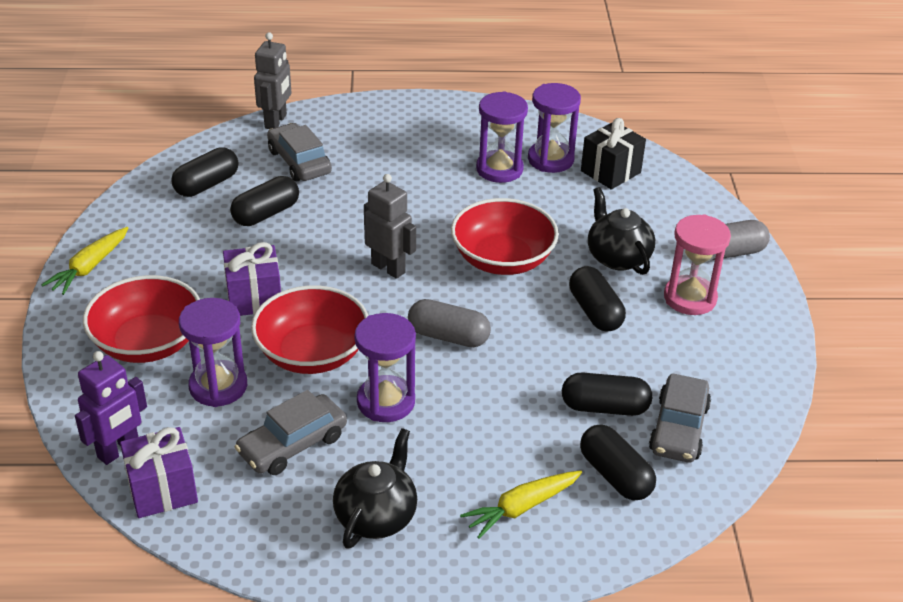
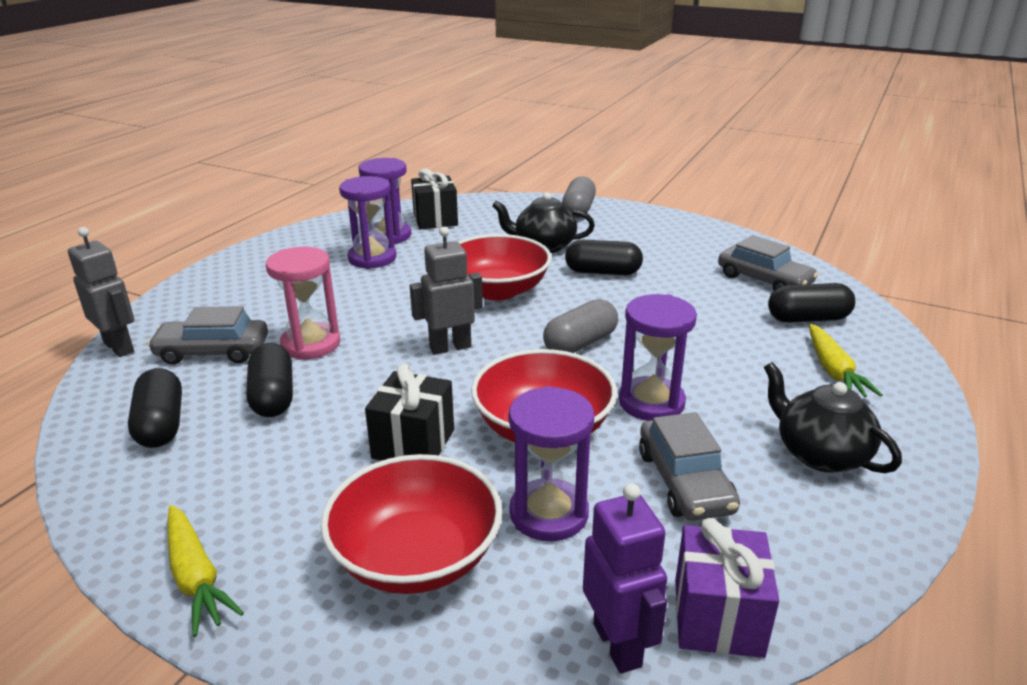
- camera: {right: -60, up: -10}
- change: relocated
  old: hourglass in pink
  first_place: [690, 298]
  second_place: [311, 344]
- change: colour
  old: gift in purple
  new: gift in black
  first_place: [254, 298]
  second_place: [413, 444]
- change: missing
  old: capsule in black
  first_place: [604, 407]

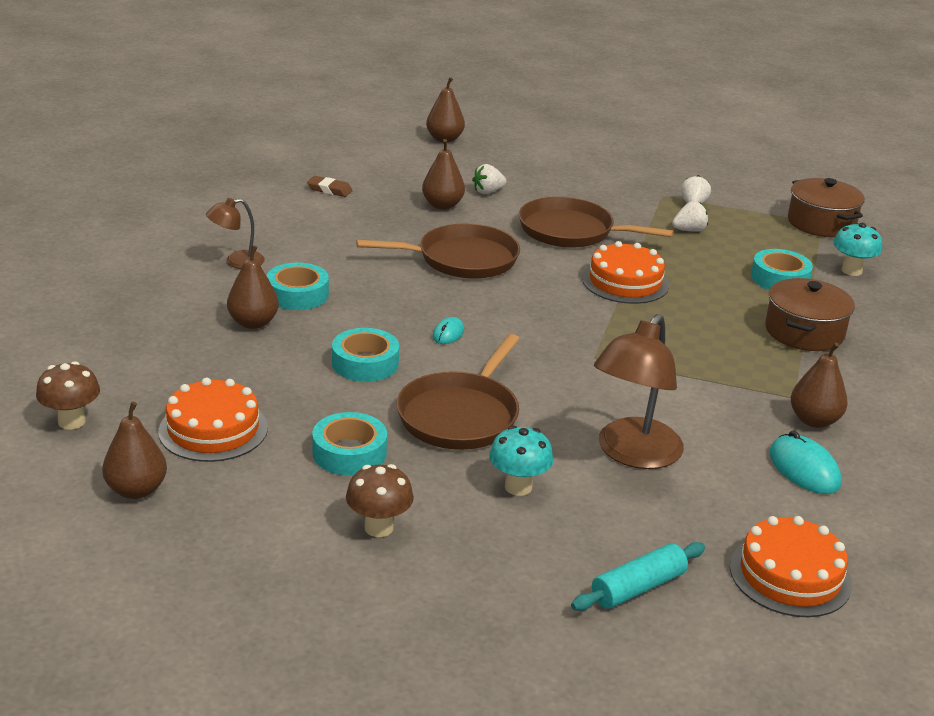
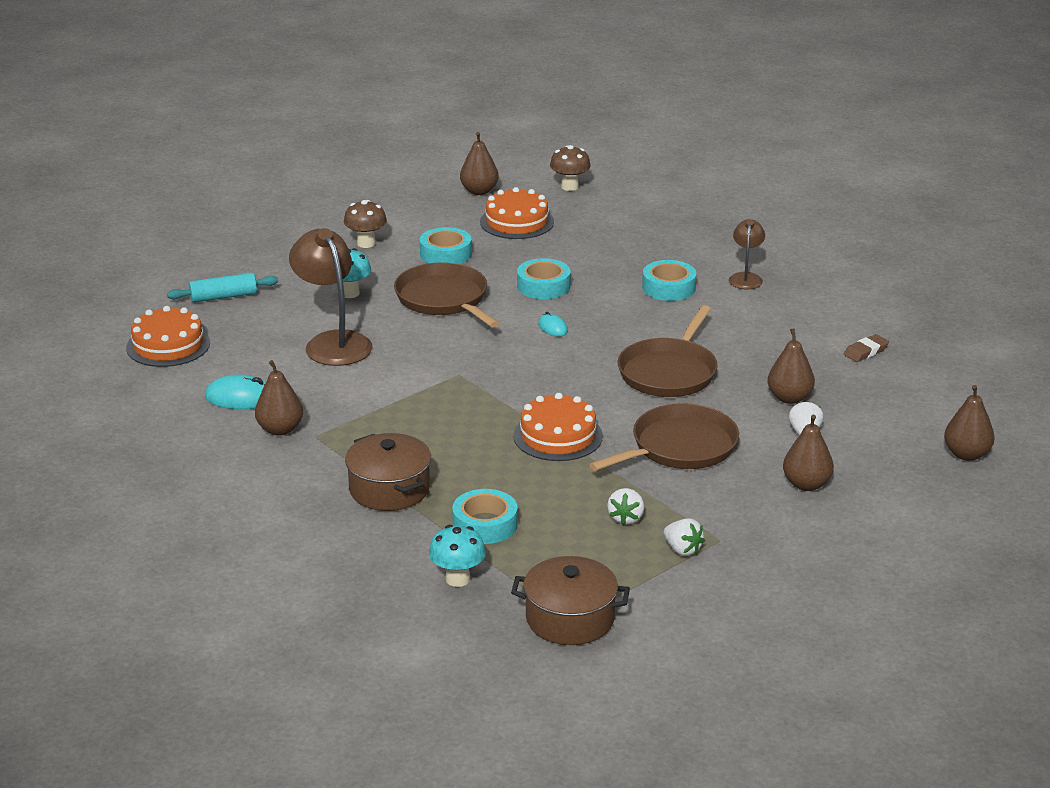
- camera: {right: 125, up: 0}
- change: relocated
  old: pear in brown
  first_place: [253, 323]
  second_place: [806, 484]
- change: spun
  old: rolling pin in turquoise
  first_place: [638, 588]
  second_place: [223, 296]
  degrees: 75

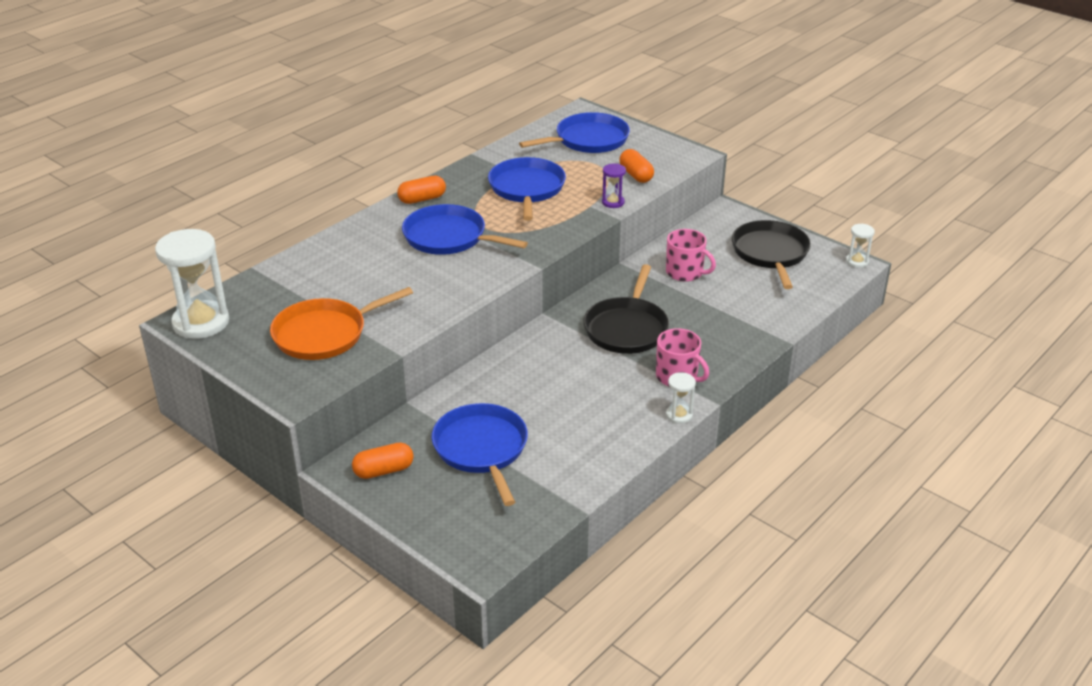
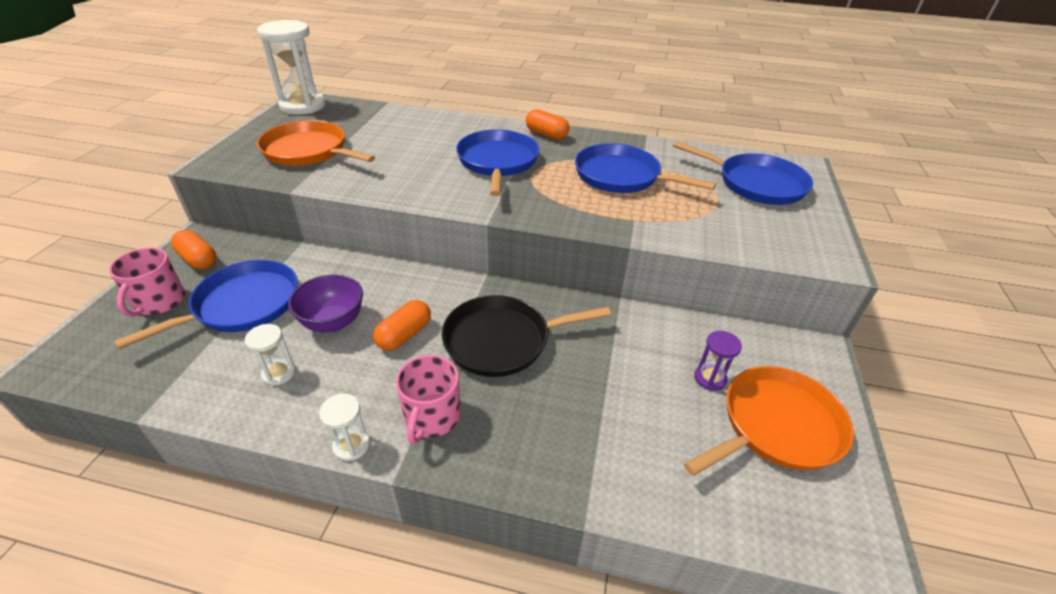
- camera: {right: 60, up: 5}
- change: relocated
  old: capsule in orange
  first_place: [636, 175]
  second_place: [404, 335]
- change: spun
  old: pan in blue
  first_place: [527, 189]
  second_place: [621, 176]
  degrees: -120
- change: relocated
  old: hourglass in purple
  first_place: [613, 202]
  second_place: [710, 378]
- change: colour
  old: pan in black
  new: pan in orange
  first_place: [770, 253]
  second_place: [776, 426]
- change: relocated
  old: hourglass in white
  first_place: [857, 261]
  second_place: [279, 373]
- change: relocated
  old: mug in pink
  first_place: [685, 272]
  second_place: [159, 302]
- change: appeared
  new: bowl in purple
  second_place: [333, 322]

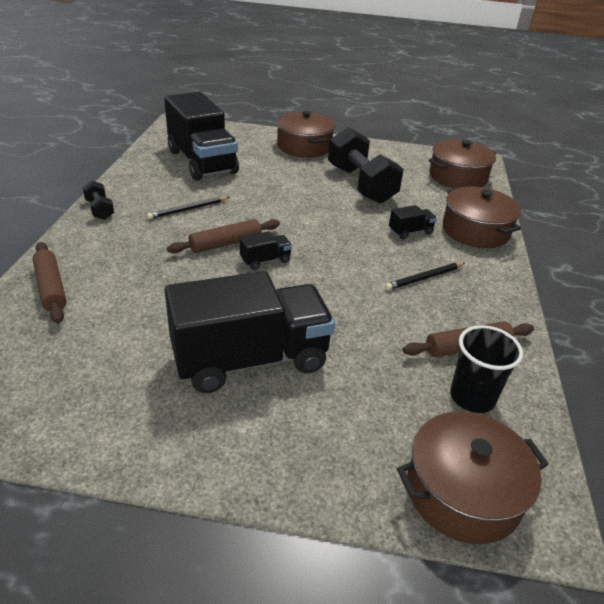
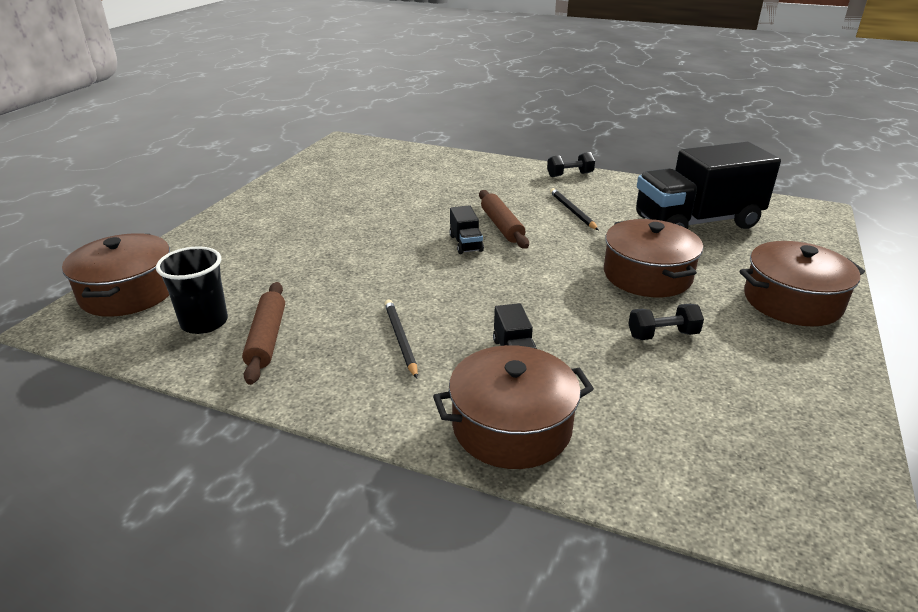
- camera: {right: 105, up: -5}
- change: size
  old: dumbbell in black
  first_place: [361, 184]
  second_place: [662, 335]
  factor: 0.45
- change: relocated
  old: pot in brown
  first_place: [457, 177]
  second_place: [647, 275]
- change: missing
  old: rolling pin in brown
  first_place: [51, 288]
- change: missing
  old: truck in black
  first_place: [250, 359]

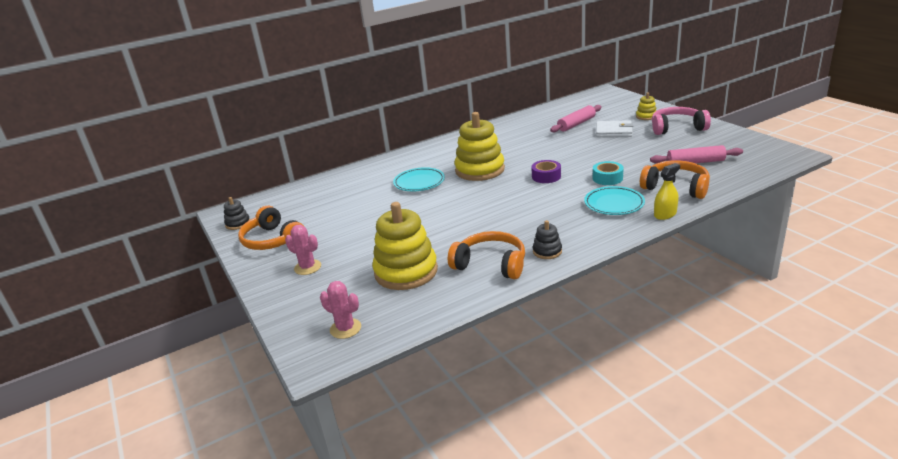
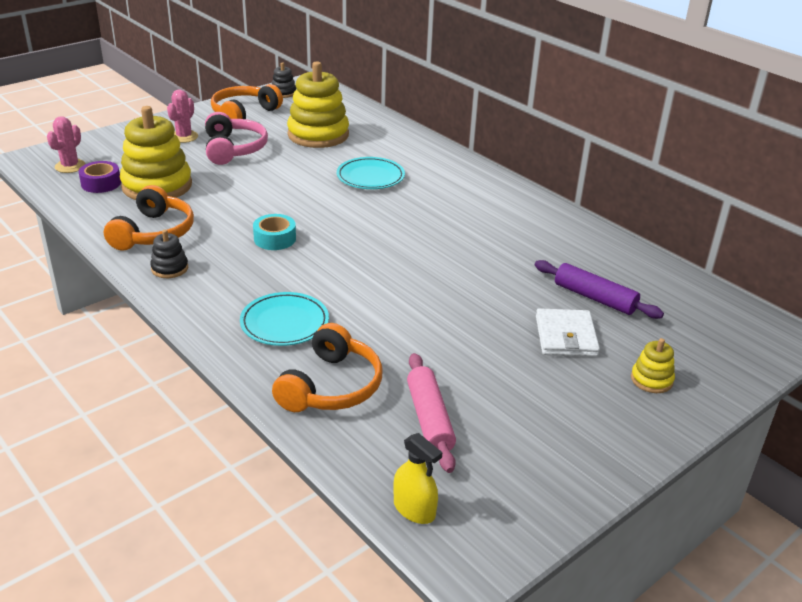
- camera: {right: 75, up: 5}
- change: colour
  old: rolling pin in pink
  new: rolling pin in purple
  first_place: [576, 124]
  second_place: [594, 298]
- change: relocated
  old: headphones in pink
  first_place: [677, 128]
  second_place: [233, 149]
- change: relocated
  old: stacking toy in yellow
  first_place: [480, 170]
  second_place: [318, 135]
- change: relocated
  old: tape in purple
  first_place: [546, 176]
  second_place: [101, 183]
- change: relocated
  old: tape in turquoise
  first_place: [607, 178]
  second_place: [275, 239]
- change: relocated
  old: spray bottle in yellow
  first_place: [665, 214]
  second_place: [414, 509]

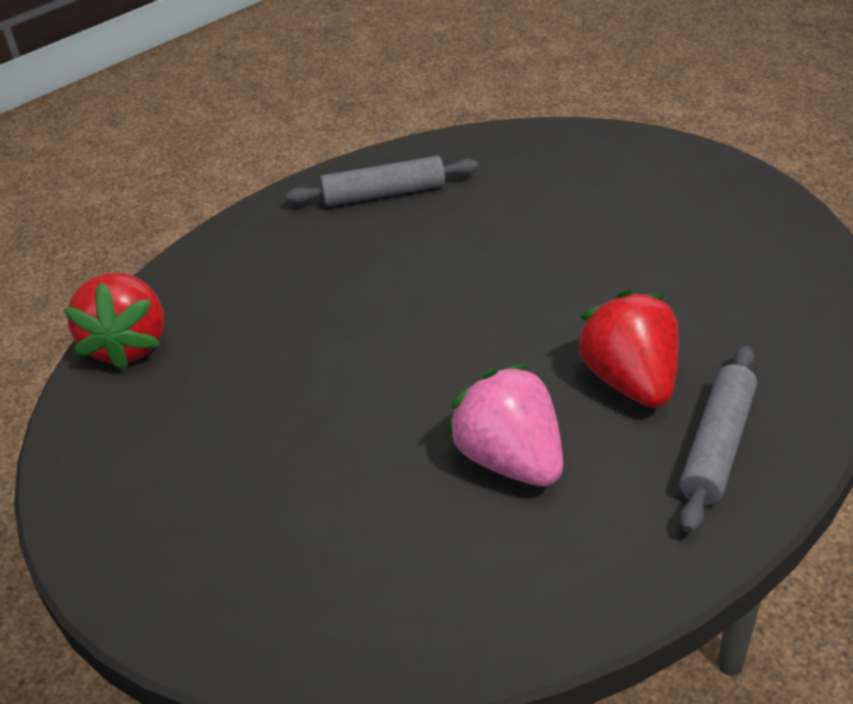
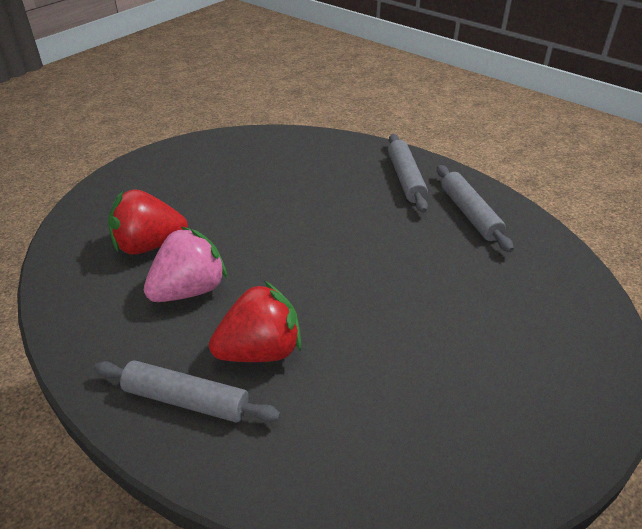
- camera: {right: 80, up: 0}
- change: relocated
  old: strawberry in red
  first_place: [129, 345]
  second_place: [149, 245]
- change: appeared
  new: rolling pin in grey
  second_place: [406, 179]

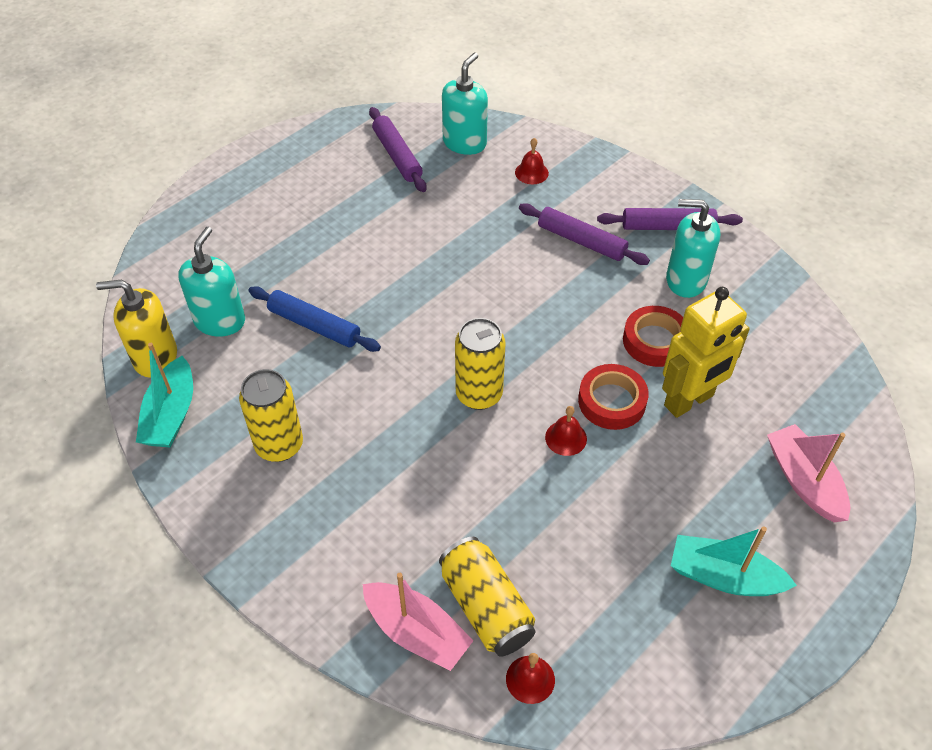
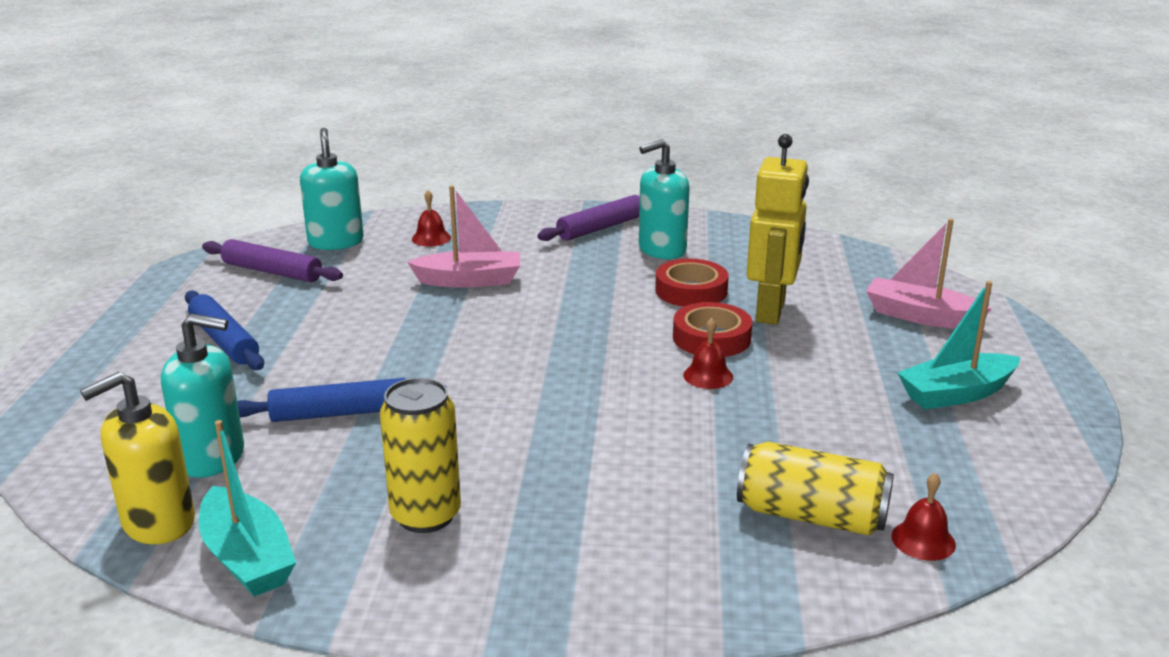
- camera: {right: -40, up: -25}
- change: missing
  old: rolling pin in purple
  first_place: [581, 241]
- change: spun
  old: soap dispenser in turquoise
  first_place: [220, 321]
  second_place: [212, 457]
  degrees: 120
- change: missing
  old: can in yellow
  first_place: [479, 394]
- change: relocated
  old: boat in pink
  first_place: [416, 632]
  second_place: [470, 281]
- change: appeared
  new: rolling pin in blue
  second_place: [224, 340]

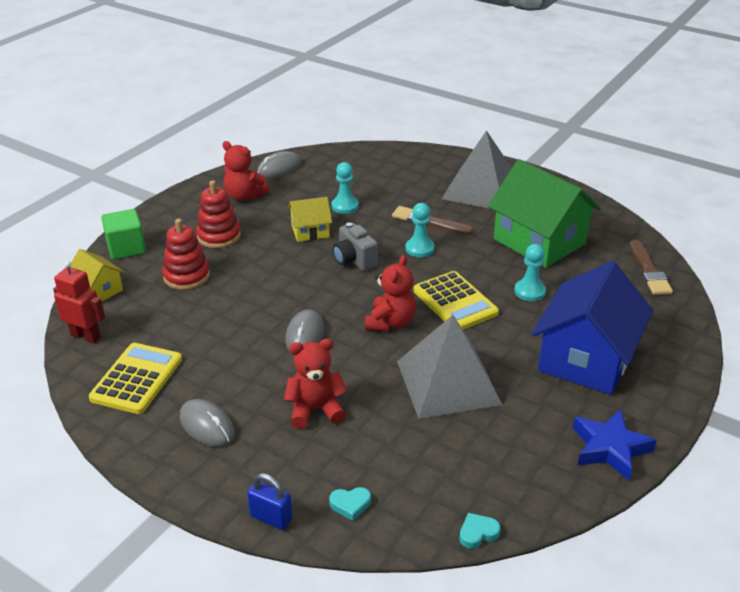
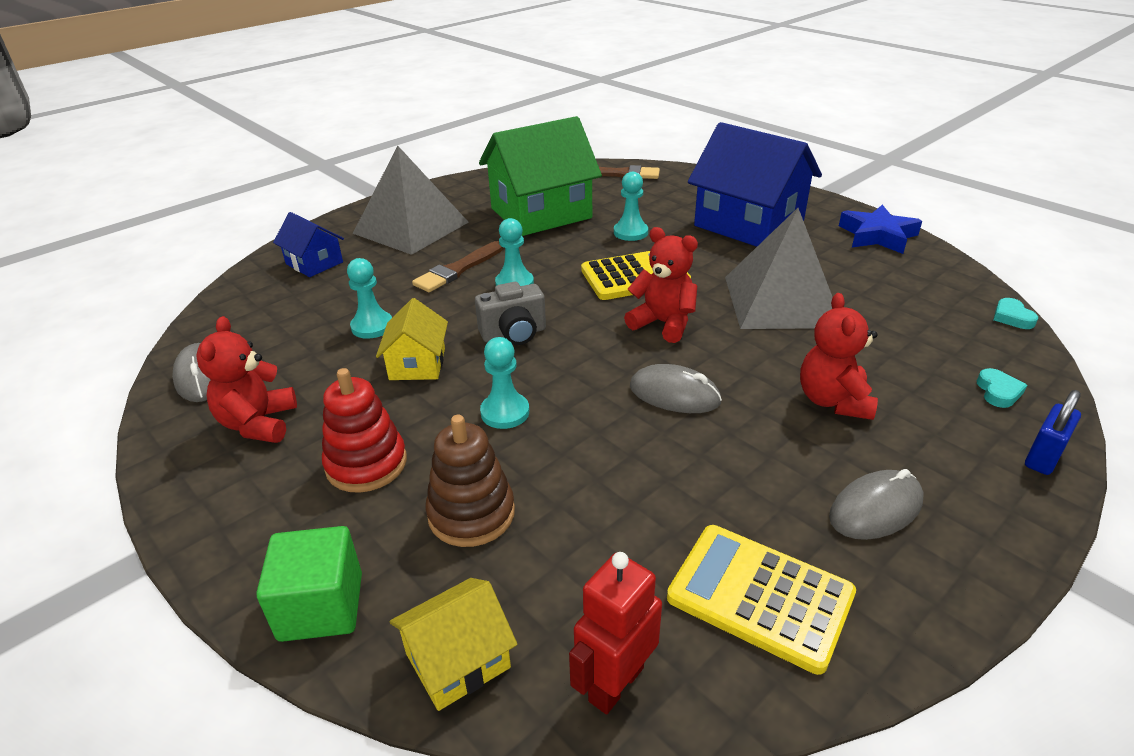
- camera: {right: -75, up: 0}
- change: spun
  old: teddy bear in red
  first_place: [244, 196]
  second_place: [258, 424]
  degrees: 135
- change: colour
  old: stacking toy in red
  new: stacking toy in brown
  first_place: [186, 276]
  second_place: [471, 514]
- change: appeared
  new: house in blue
  second_place: [314, 263]
- change: appeared
  new: pawn in turquoise
  second_place: [505, 412]

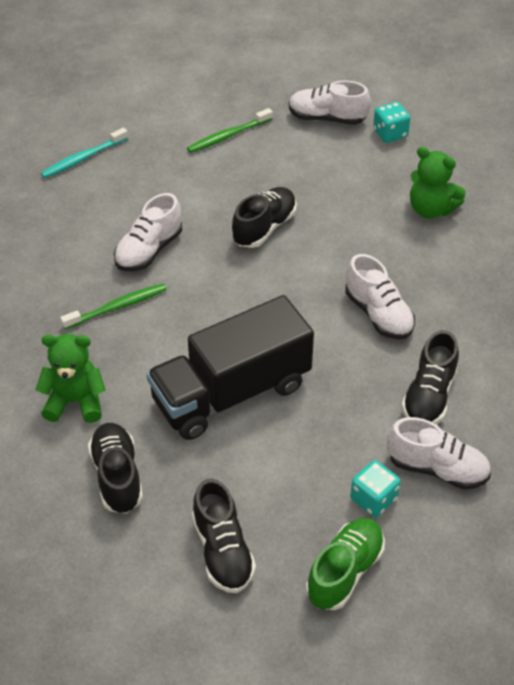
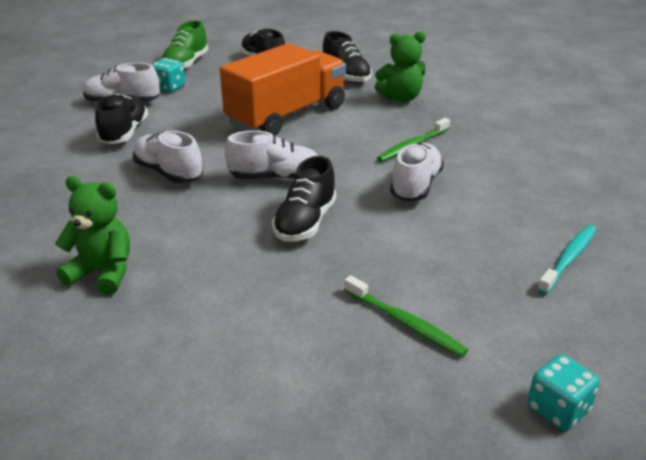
- camera: {right: 165, up: -15}
- change: relocated
  old: shoe in white
  first_place: [327, 118]
  second_place: [275, 178]
- change: relocated
  old: dice in turquoise
  first_place: [390, 133]
  second_place: [558, 409]
- change: spun
  old: toothbrush in green
  first_place: [228, 136]
  second_place: [404, 323]
  degrees: 90
- change: colour
  old: truck in black
  new: truck in orange
  first_place: [231, 392]
  second_place: [287, 115]

